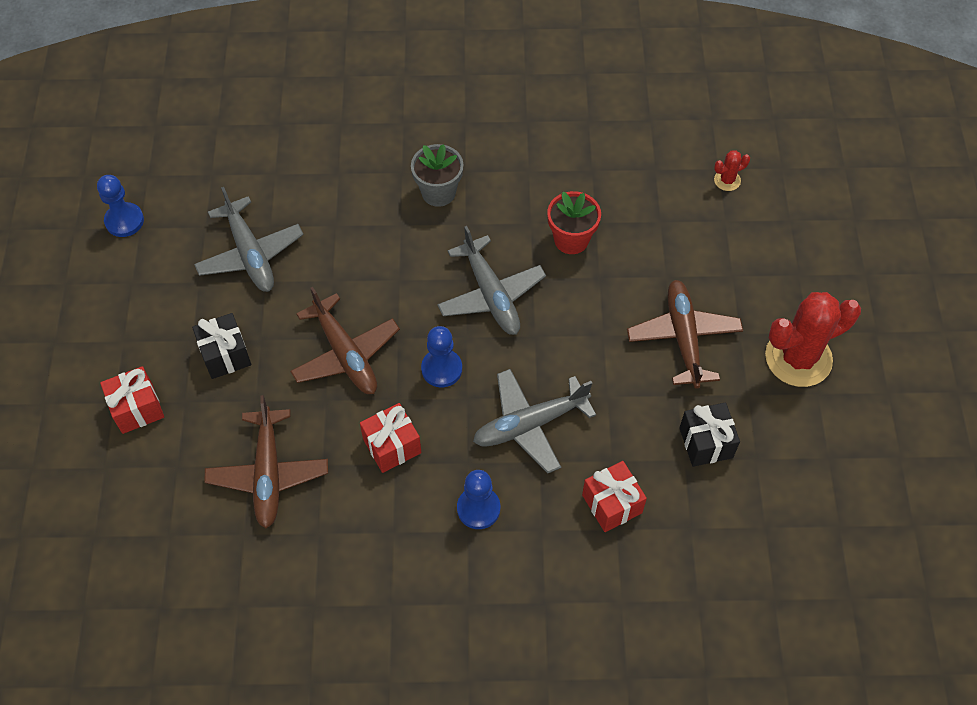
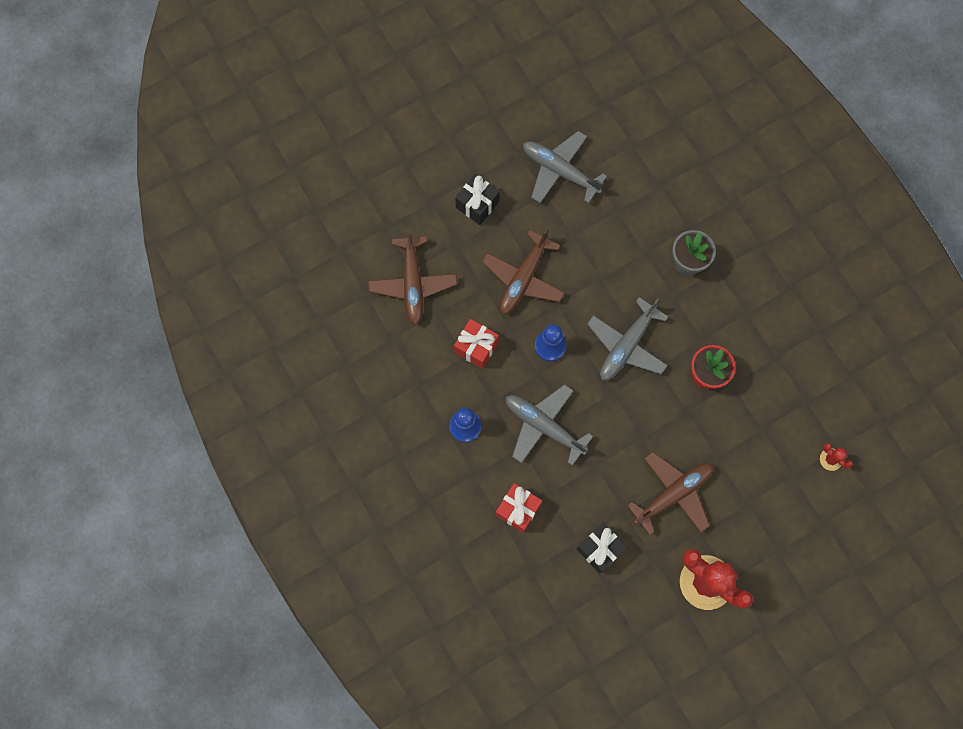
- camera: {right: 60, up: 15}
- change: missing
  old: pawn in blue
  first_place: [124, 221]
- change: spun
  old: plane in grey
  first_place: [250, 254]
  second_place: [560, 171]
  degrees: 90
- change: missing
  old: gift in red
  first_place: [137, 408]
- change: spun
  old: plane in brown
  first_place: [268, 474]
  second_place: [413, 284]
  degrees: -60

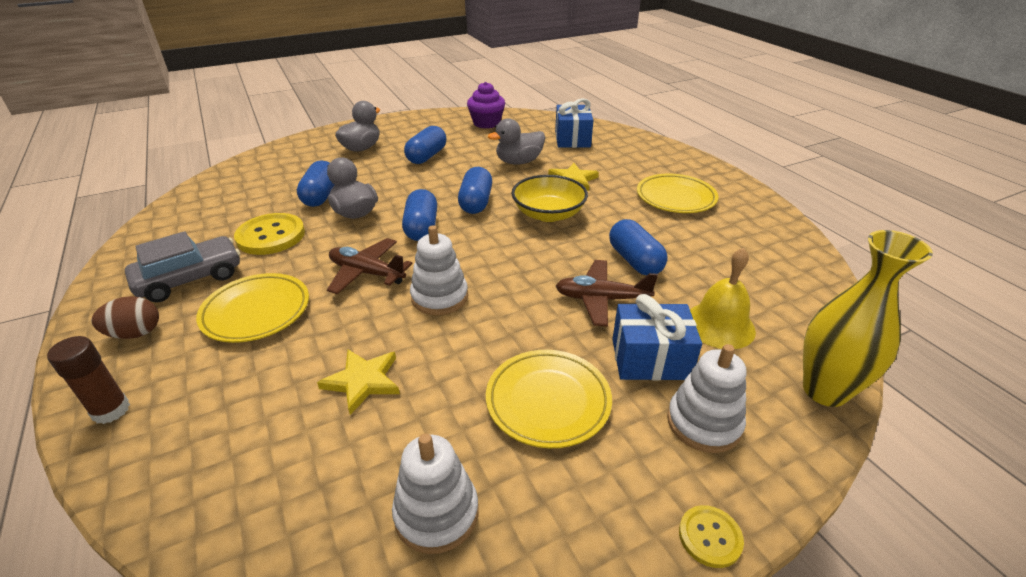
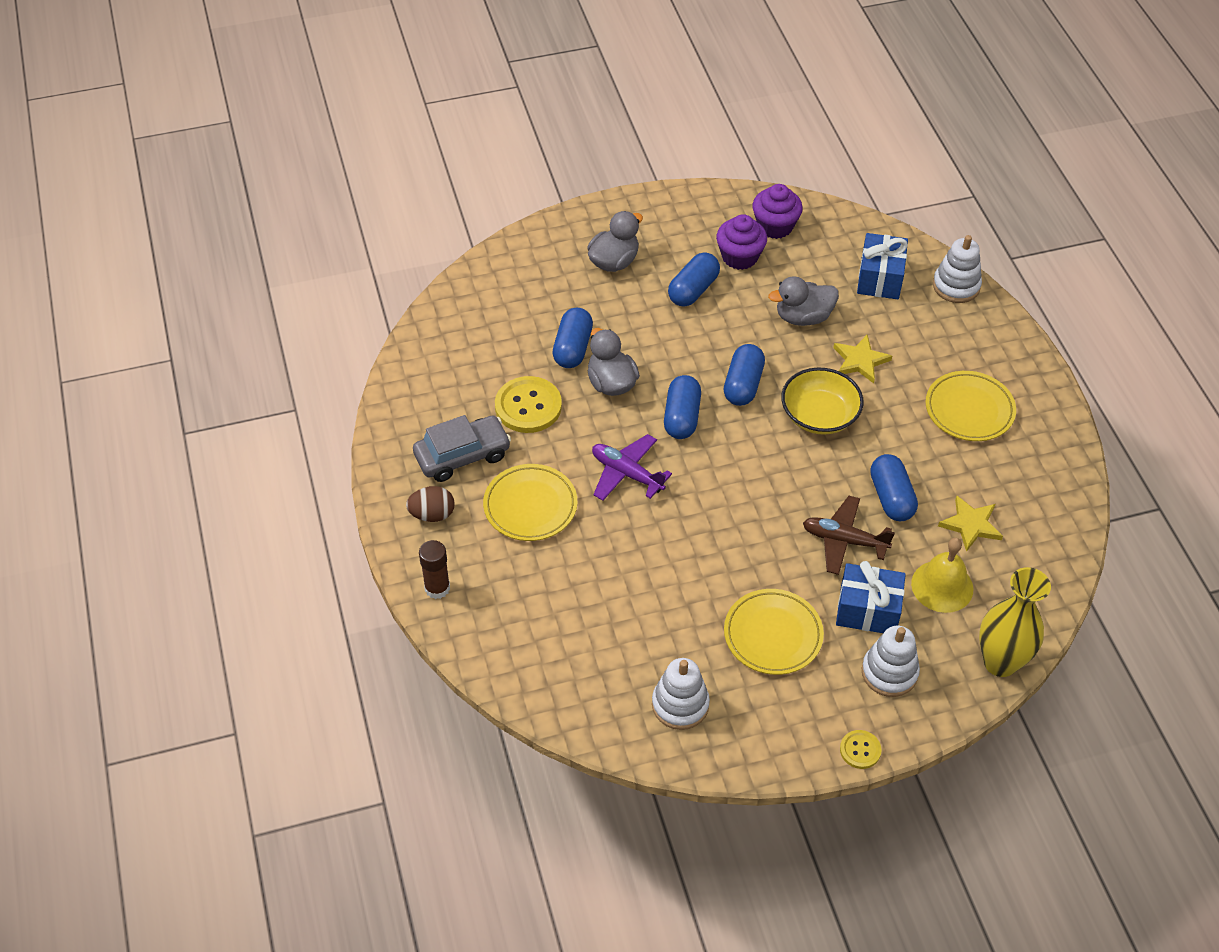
- camera: {right: 10, up: 15}
- change: relocated
  old: stacking toy in white
  first_place: [439, 297]
  second_place: [956, 286]
- change: colour
  old: plane in brown
  new: plane in purple
  first_place: [367, 273]
  second_place: [627, 473]
- change: relocated
  old: star in yellow
  first_place: [363, 381]
  second_place: [971, 525]
- change: appeared
  new: cupcake in purple
  second_place: [739, 257]

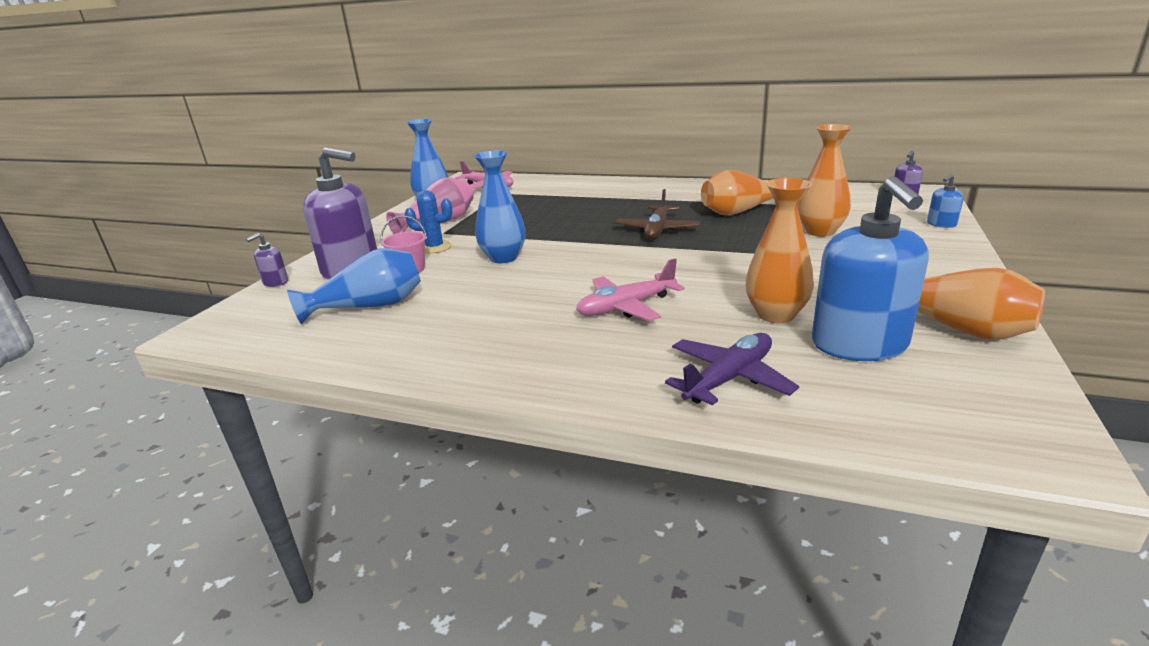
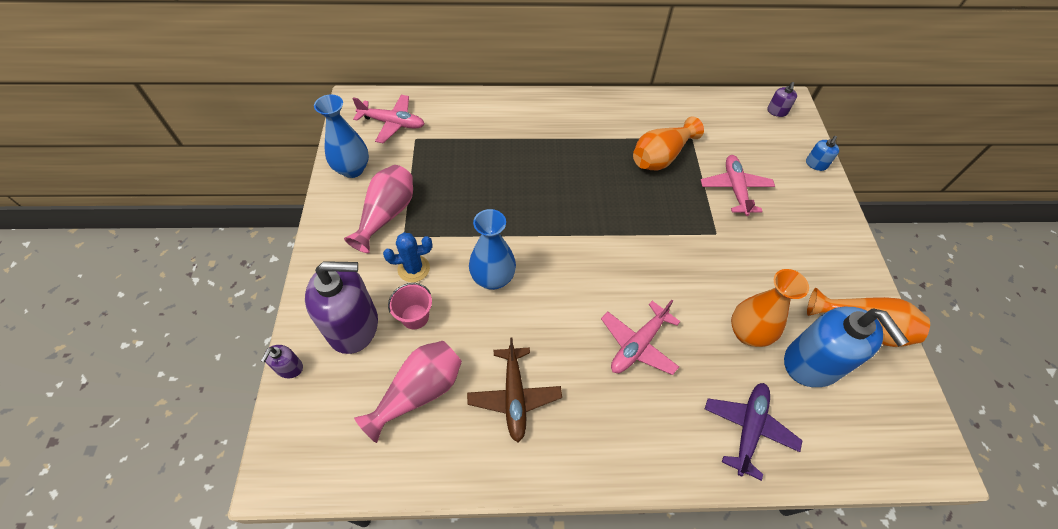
- camera: {right: -25, up: 30}
- change: exchanged
  old: vase in orange
  new: plane in pink
  first_place: [820, 231]
  second_place: [735, 189]
- change: relocated
  old: plane in brown
  first_place: [657, 230]
  second_place: [514, 397]
- change: colour
  old: vase in blue
  new: vase in pink
  first_place: [369, 307]
  second_place: [419, 392]

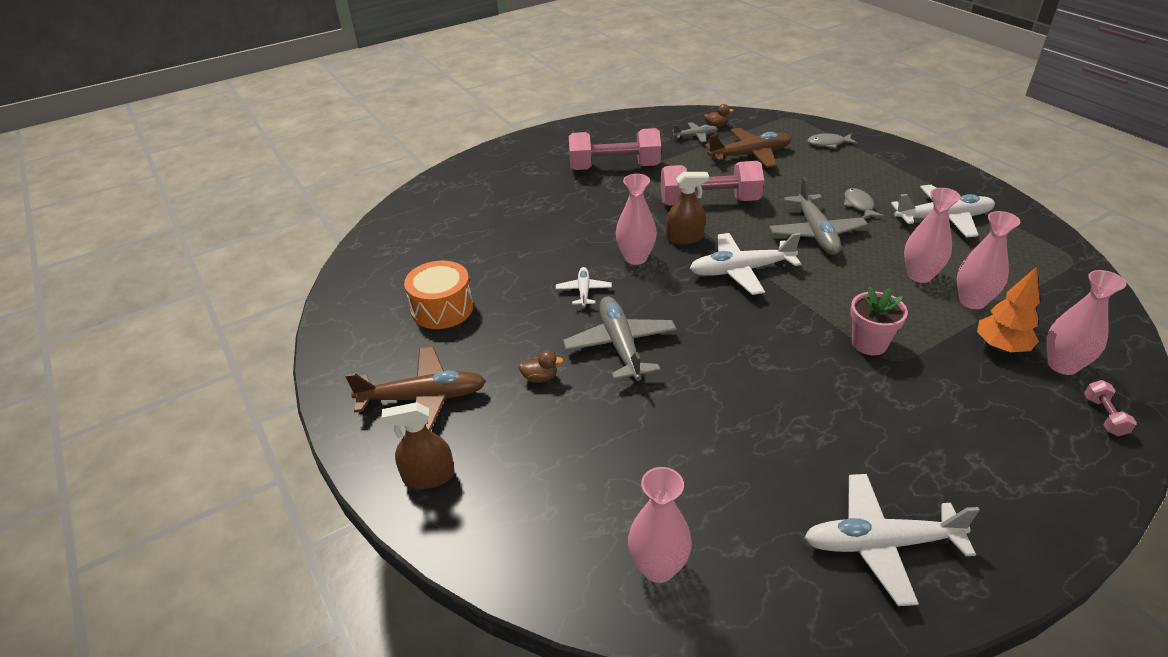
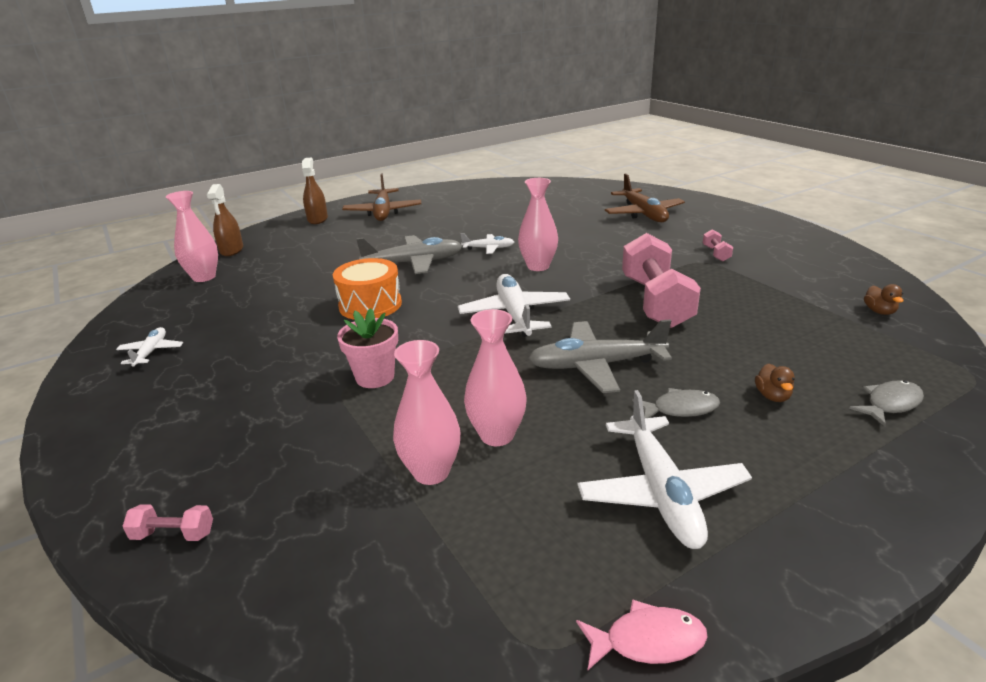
- camera: {right: 90, up: -10}
- change: missing
  old: plane in grey
  first_place: [695, 136]
- change: size
  old: dumbbell in pink
  first_place: [614, 167]
  second_place: [716, 253]
  factor: 0.41
- change: relocated
  old: plane in brown
  first_place: [750, 155]
  second_place: [643, 214]
- change: spun
  old: fish in grey
  first_place: [828, 143]
  second_place: [890, 404]
  degrees: 60
- change: relocated
  old: spray bottle in brown
  first_place: [684, 238]
  second_place: [231, 250]
- change: relocated
  old: drum in orange
  first_place: [442, 308]
  second_place: [370, 305]
- change: missing
  old: tree in orange
  first_place: [1001, 347]
- change: missing
  old: vase in pink
  first_place: [1062, 365]
- change: relocated
  old: duck in brown
  first_place: [540, 378]
  second_place: [772, 396]
- change: size
  old: plane in white
  first_place: [880, 544]
  second_place: [151, 352]
  factor: 0.54
- change: appeared
  new: fish in pink
  second_place: [647, 641]

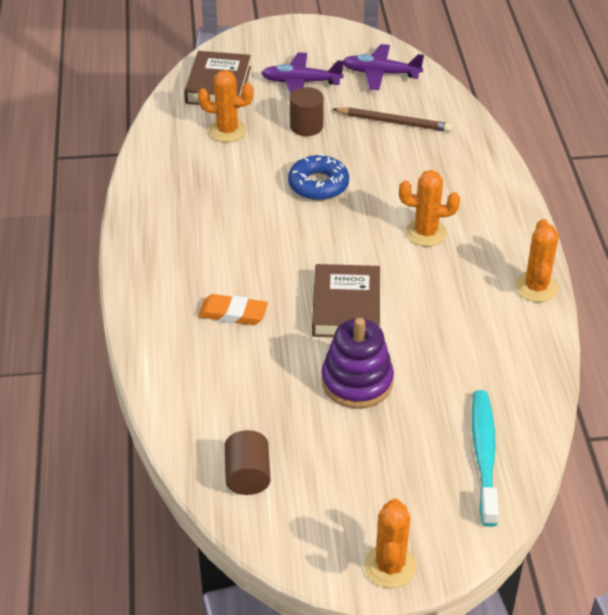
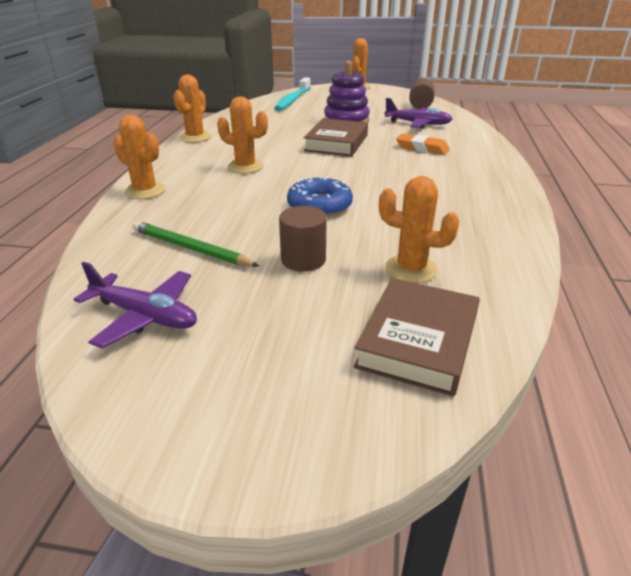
- camera: {right: -165, up: -10}
- change: relocated
  old: plane in purple
  first_place: [301, 82]
  second_place: [418, 124]
- change: colour
  old: pencil in brown
  new: pencil in green
  first_place: [394, 122]
  second_place: [191, 248]
- change: appeared
  new: cactus in orange
  second_place: [145, 191]

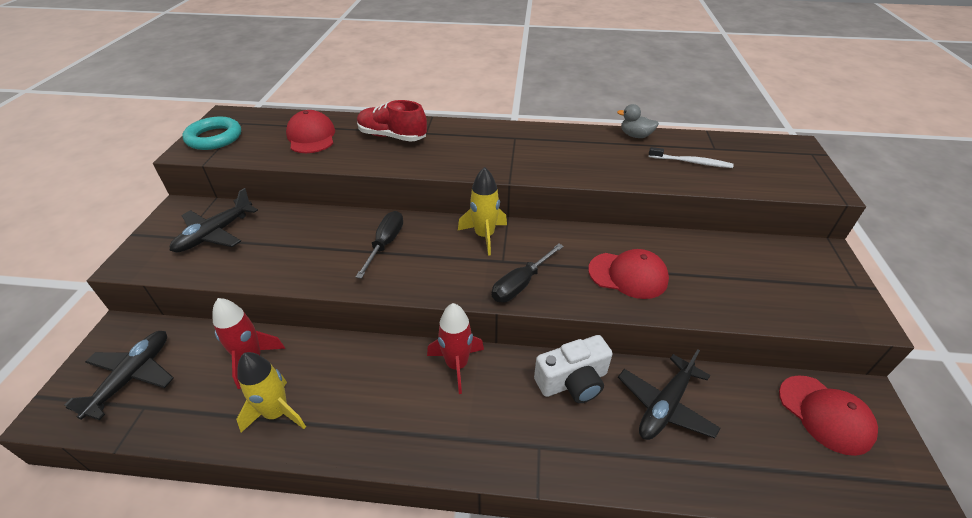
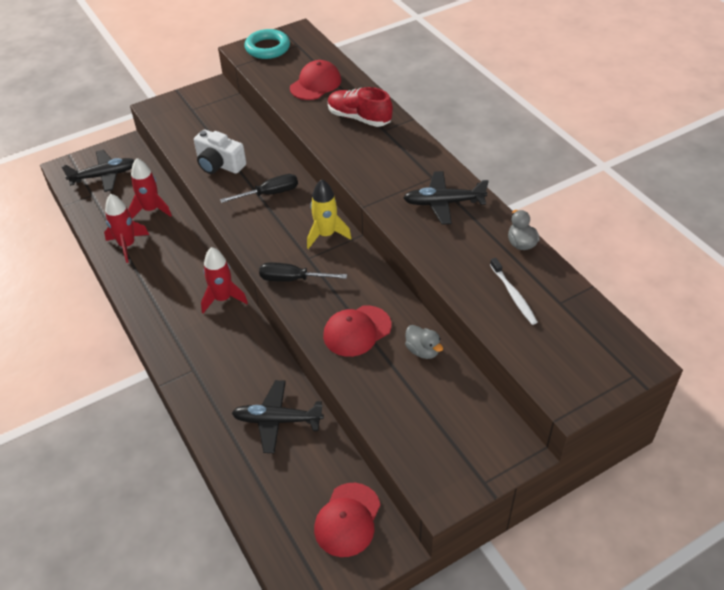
- camera: {right: 55, up: 5}
- change: spun
  old: shoe in red
  first_place: [392, 136]
  second_place: [359, 118]
  degrees: -45
- change: relocated
  old: plane in black
  first_place: [215, 234]
  second_place: [443, 203]
- change: spun
  old: cap in red
  first_place: [628, 275]
  second_place: [357, 331]
  degrees: 75
- change: relocated
  old: camera in white
  first_place: [573, 381]
  second_place: [219, 164]
- change: colour
  old: rocket in yellow
  new: rocket in red
  first_place: [277, 413]
  second_place: [127, 245]
- change: appeared
  new: duck in grey
  second_place: [422, 351]

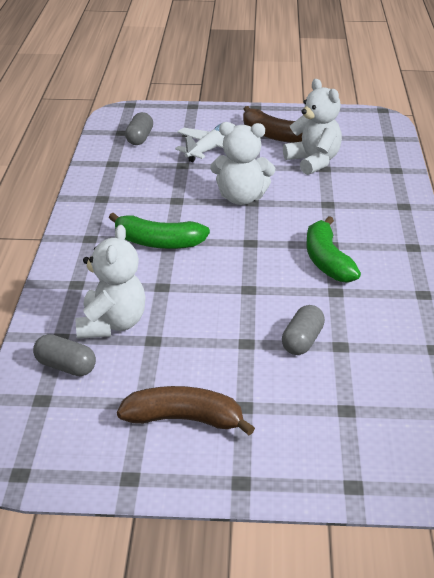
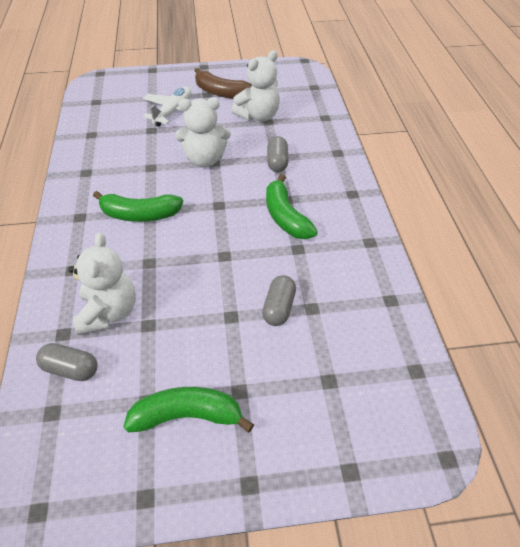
- camera: {right: -10, up: 15}
- change: spun
  old: teddy bear in white
  first_place: [313, 162]
  second_place: [258, 116]
  degrees: 90
- change: relocated
  old: capsule in grey
  first_place: [140, 138]
  second_place: [277, 162]
- change: colour
  old: banana in brown
  new: banana in green
  first_place: [184, 420]
  second_place: [187, 416]

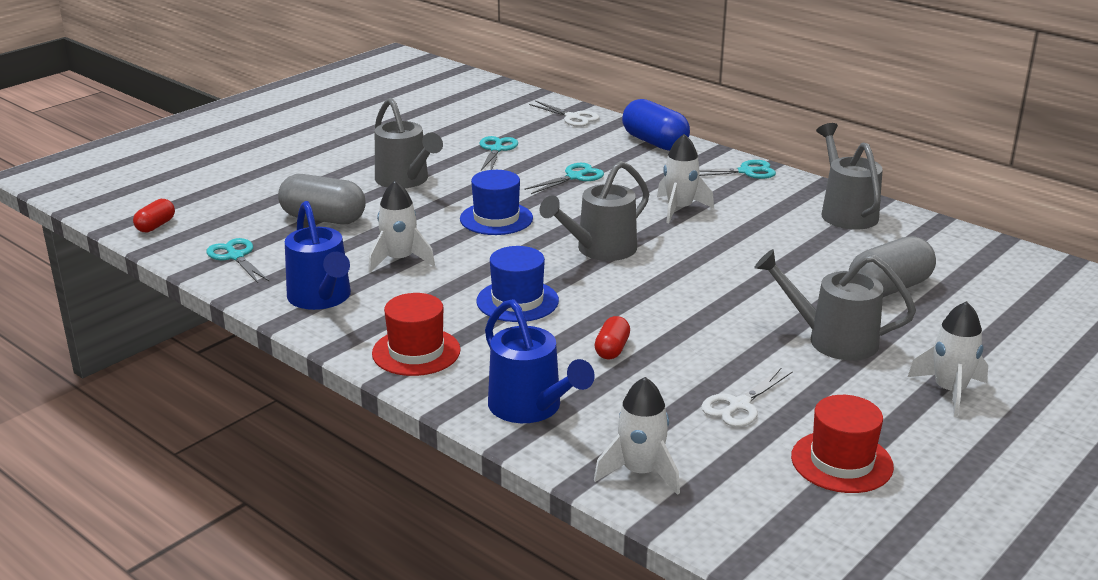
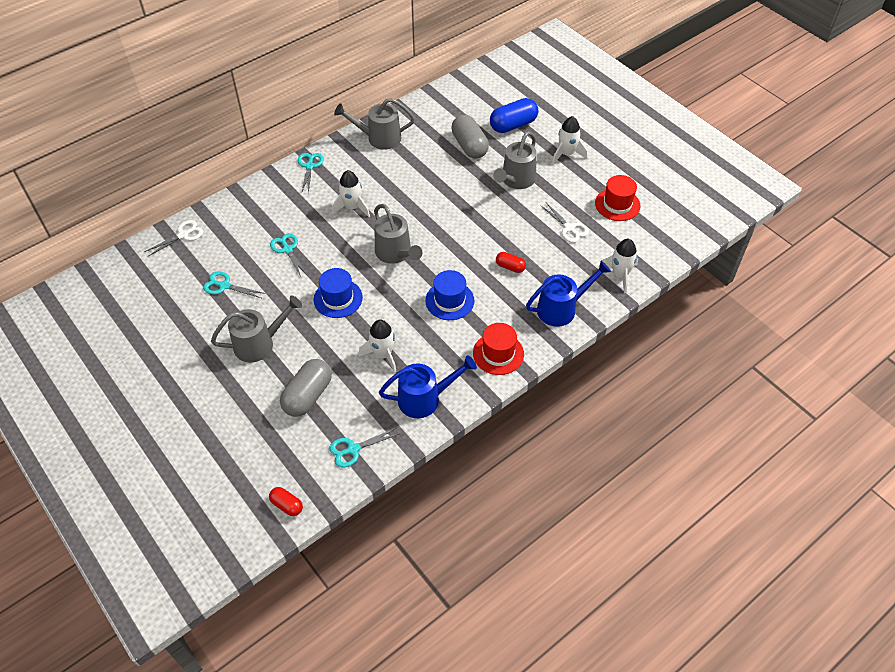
- camera: {right: -80, up: 25}
- change: relocated
  old: capsule in blue
  first_place: [654, 142]
  second_place: [513, 125]

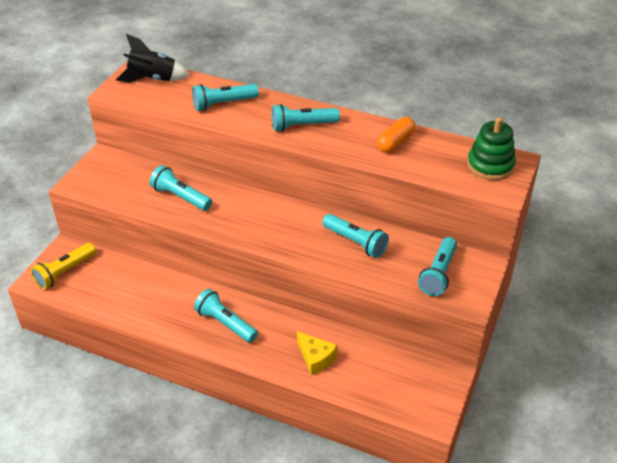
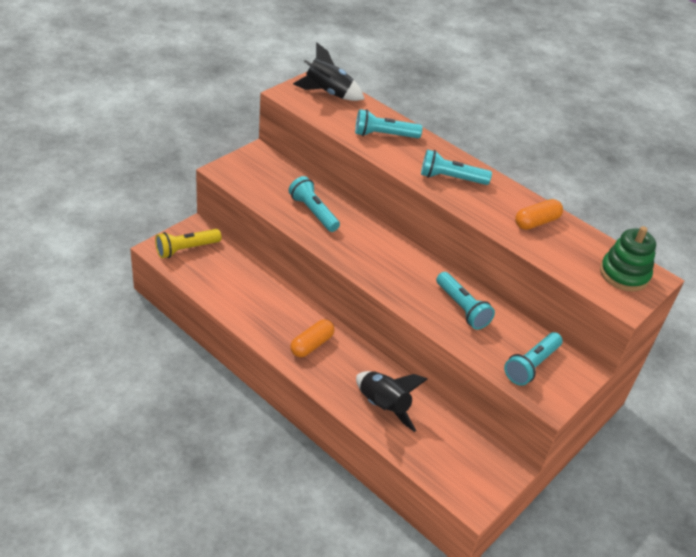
- camera: {right: 15, up: 0}
- change: exchanged
  old: flashlight in turquoise
  new: capsule in orange
  first_place: [225, 323]
  second_place: [312, 345]
- change: exchanged
  old: cheese in yellow
  new: rocket in black
  first_place: [316, 358]
  second_place: [383, 407]

